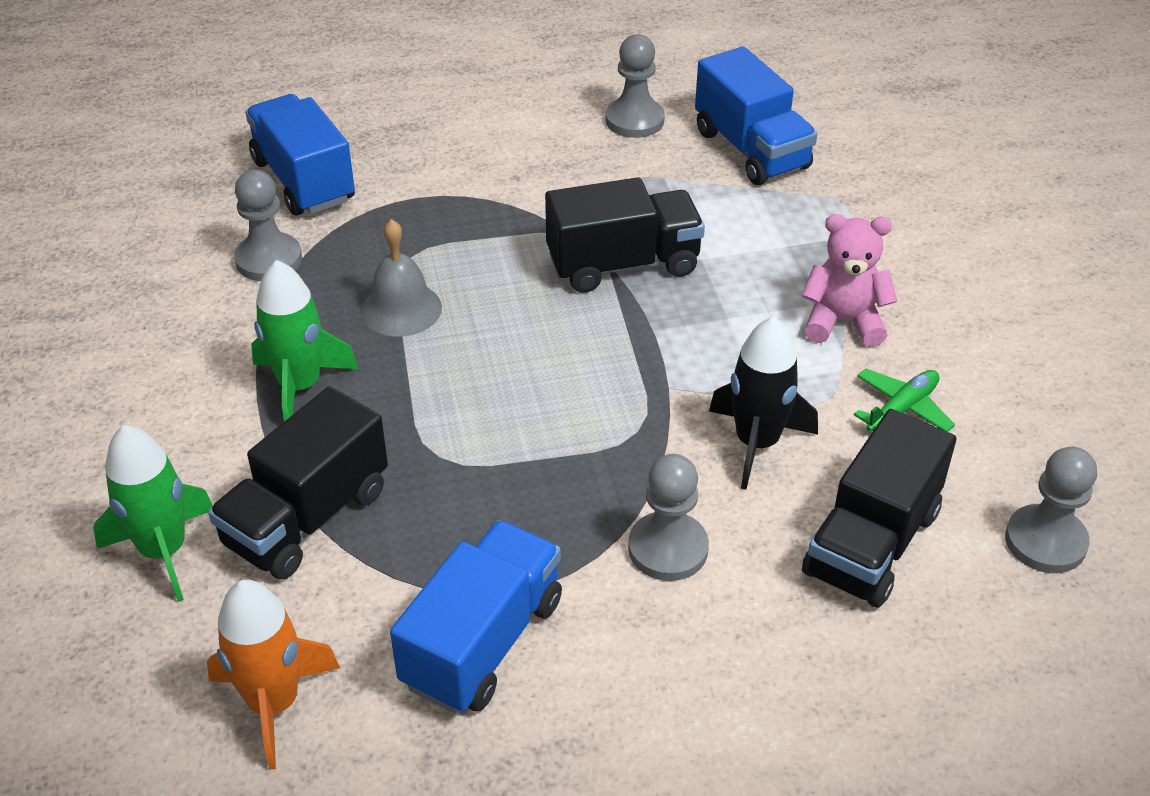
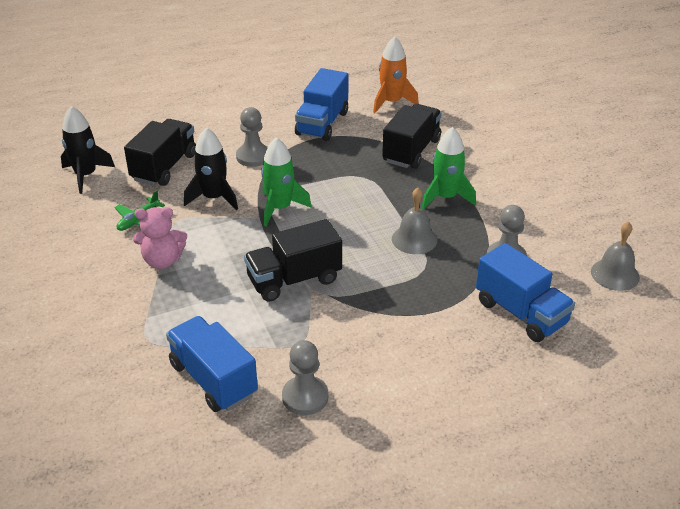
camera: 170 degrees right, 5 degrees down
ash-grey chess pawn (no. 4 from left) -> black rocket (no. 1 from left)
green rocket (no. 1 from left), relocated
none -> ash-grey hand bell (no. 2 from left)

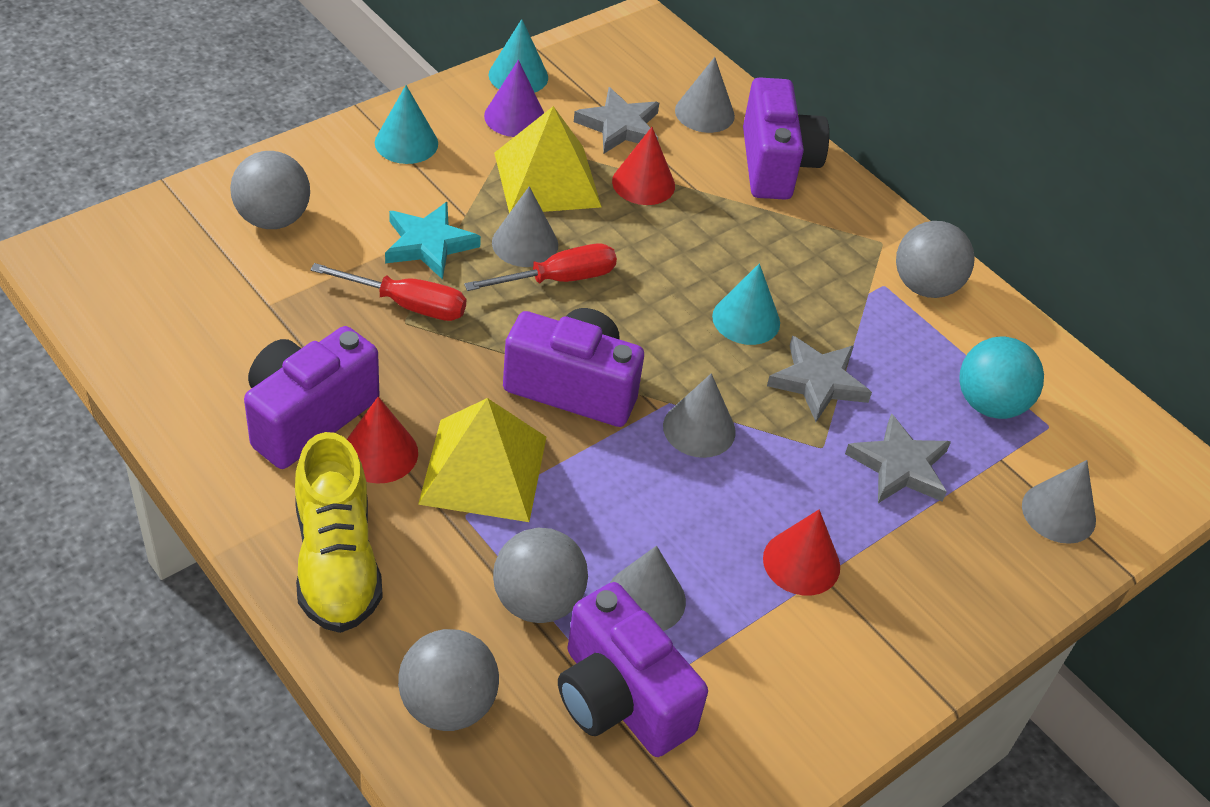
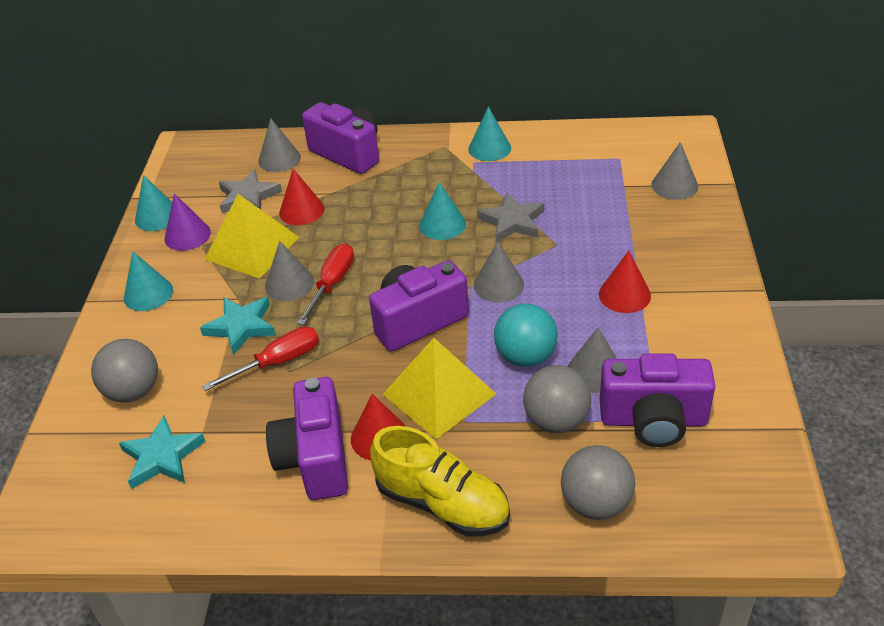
camera: 40 degrees left, 5 degrees down
none -> turquoise star shape (no. 1 from left)
ash-grey ball (no. 4 from left) -> turquoise cone shape (no. 4 from left)
turquoise ball, relocated
ash-grey star shape (no. 3 from left) -> none

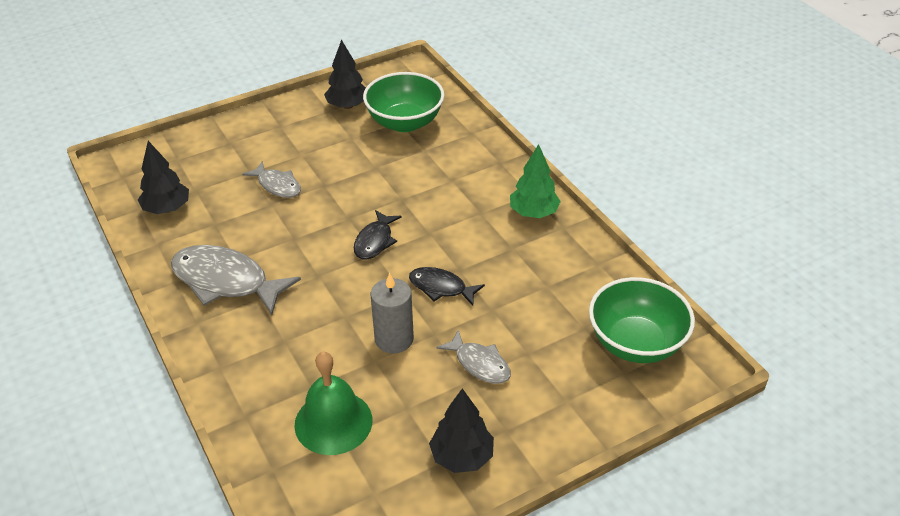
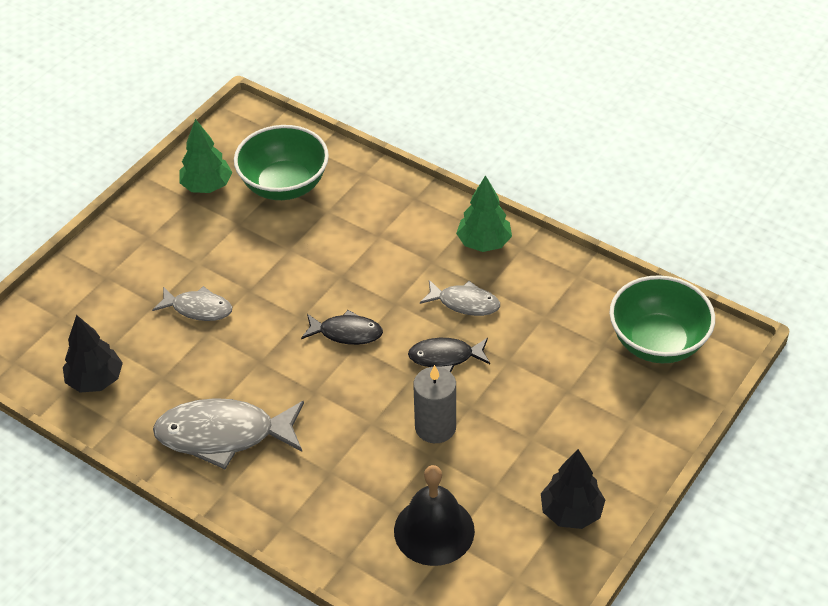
camera: 25 degrees left, 5 degrees up
black toy tree (no. 2 from left) -> green toy tree (no. 1 from left)
black fish (no. 1 from left), 75 degrees counterclockwise
green hand bell -> black hand bell
ash-grey fish (no. 3 from left), relocated

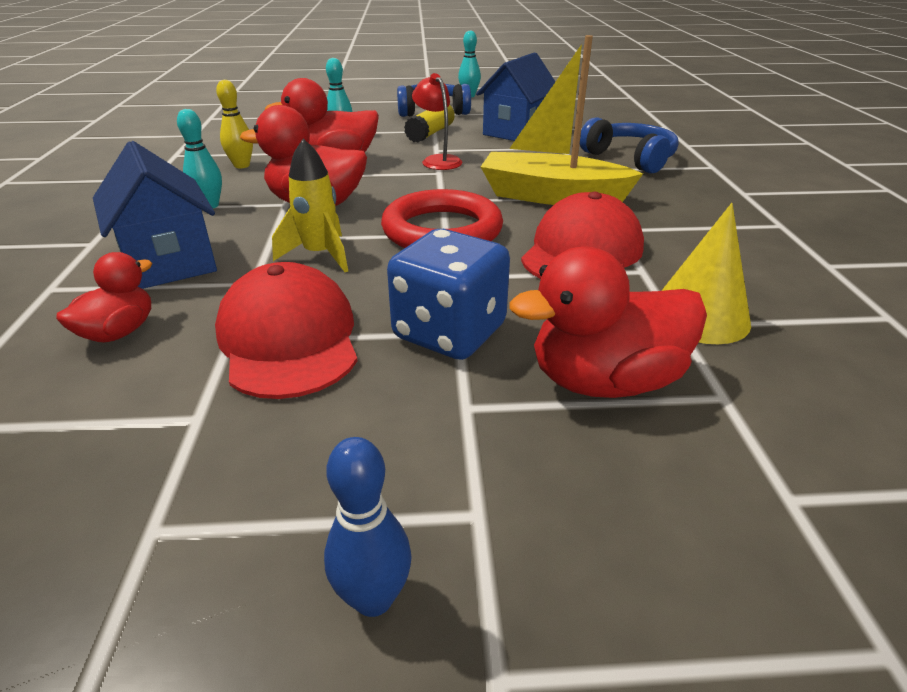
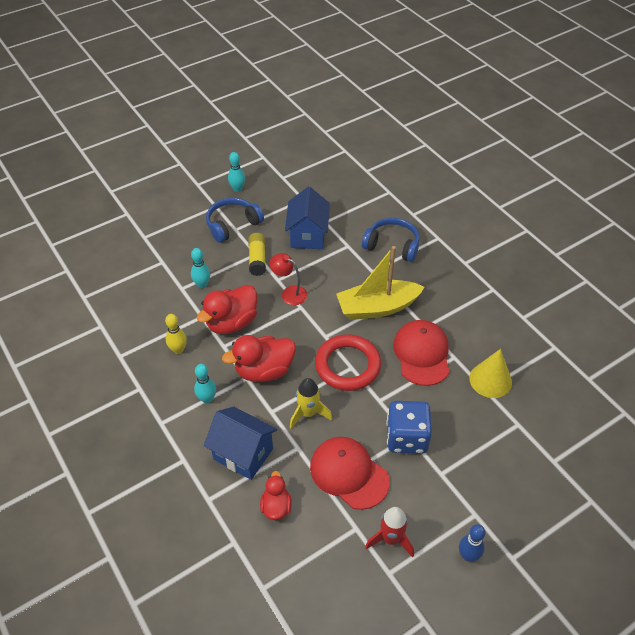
camera: 30 degrees left, 15 degrees up
none -> red rocket
red rubber duck (no. 4 from left) -> none

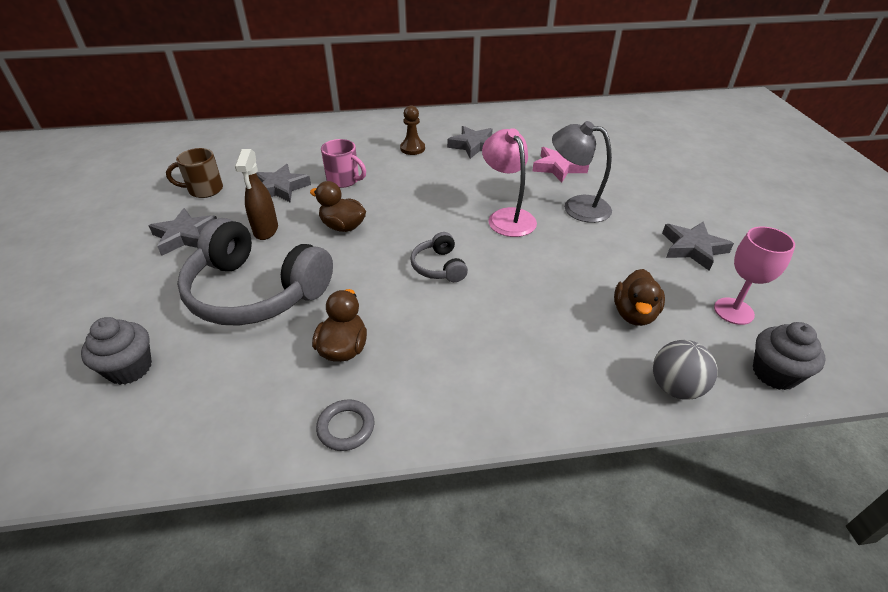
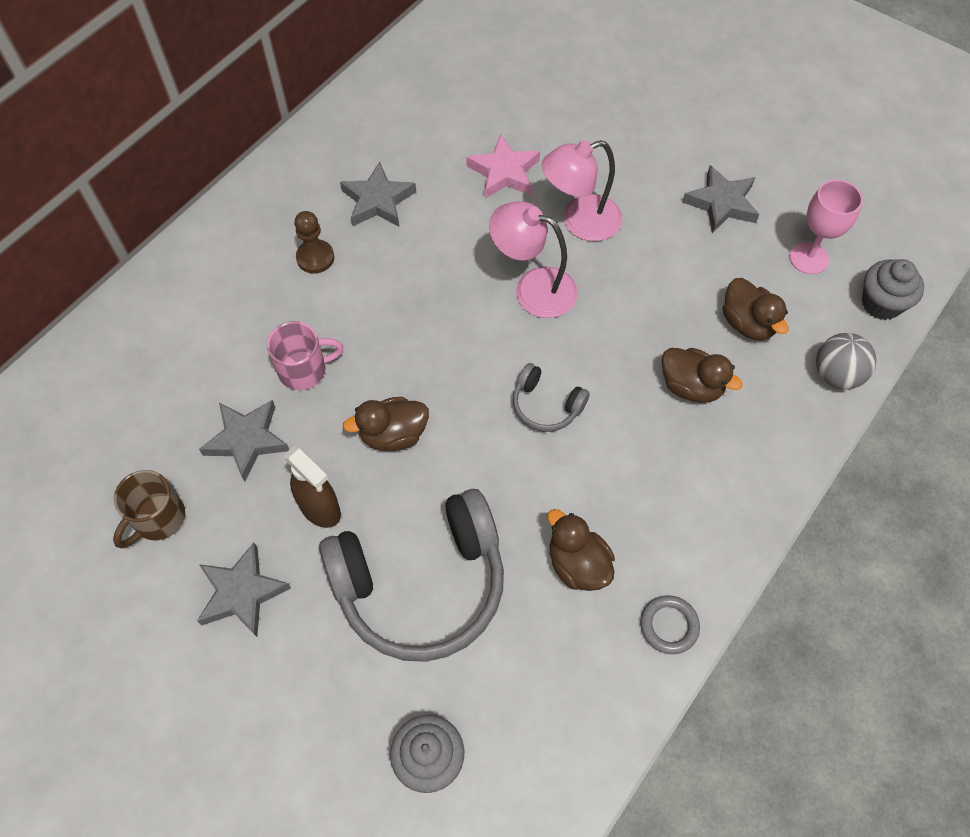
camera: 45 degrees left, 20 degrees up
ash-grey desk lamp -> rose-pink desk lamp (no. 2 from left)
none -> dark brown rubber duck (no. 3 from left)

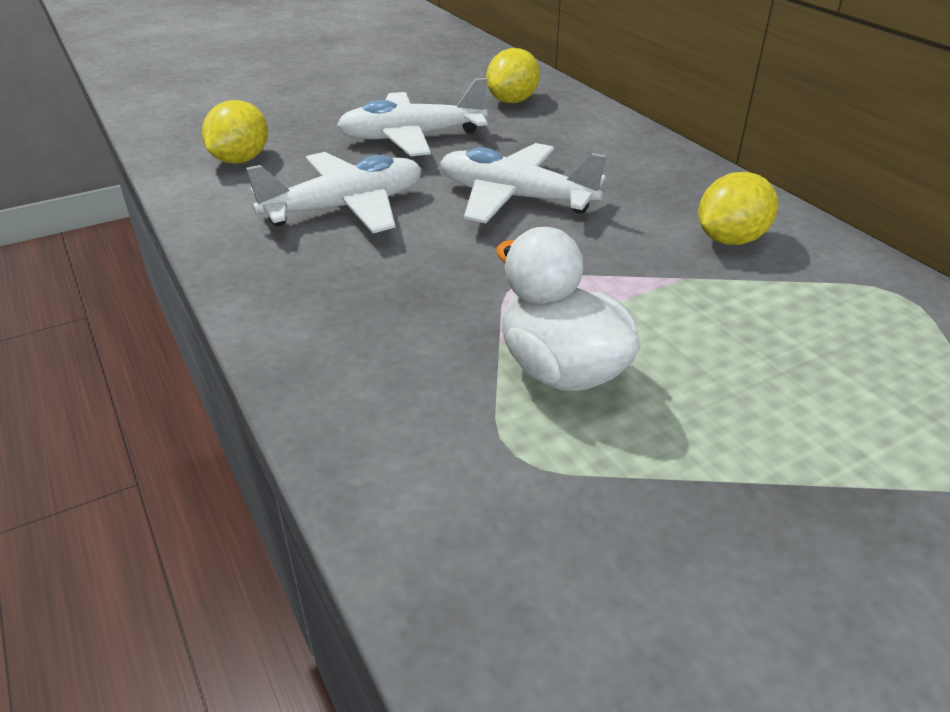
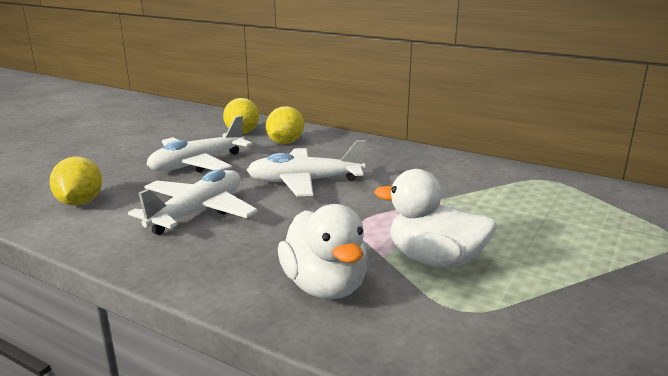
camera: 30 degrees left, 15 degrees down
yellow citrus fruit (no. 3 from left), relocated
none -> pure white rubber duck (no. 1 from left)

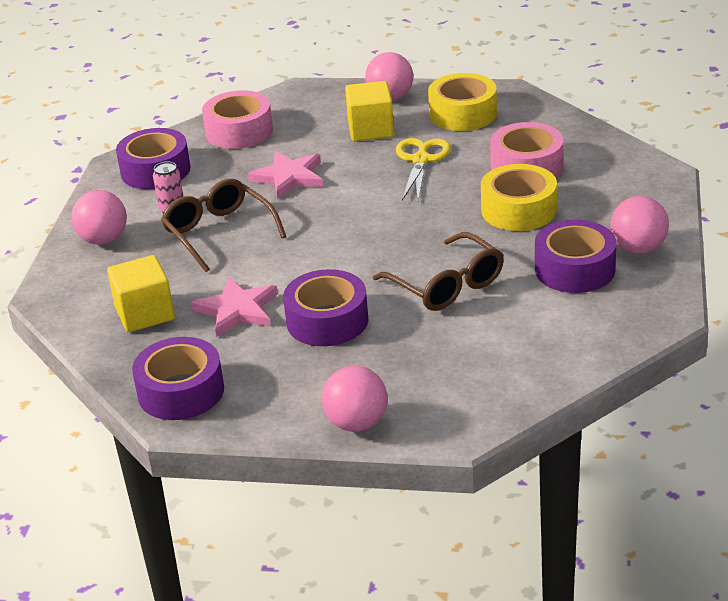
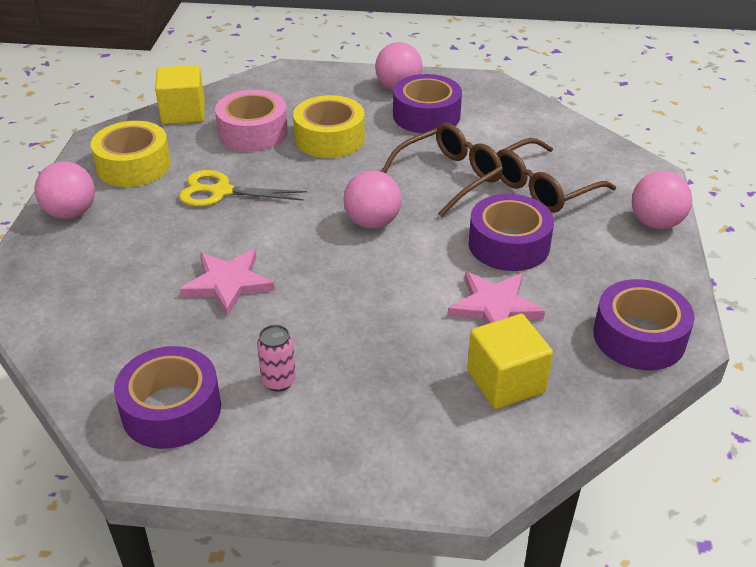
camera: 95 degrees left, 5 degrees up
yellow cube (no. 2 from left in the first image) -> yellow cube (no. 1 from left), relocated
rose-pink ball (no. 1 from left in the first image) -> rose-pink ball (no. 2 from left), relocated
dark brown glasses (no. 1 from left in the first image) -> dark brown glasses (no. 2 from left), relocated
rose-pink tape (no. 1 from left) -> none

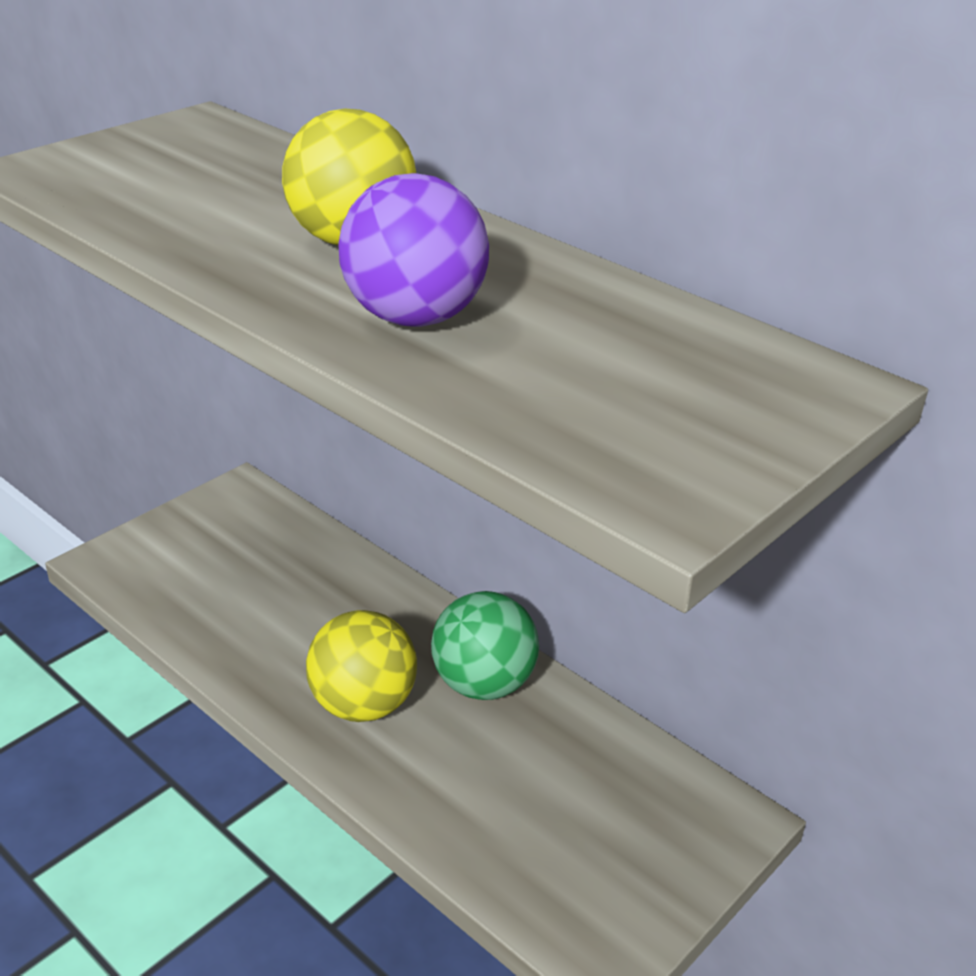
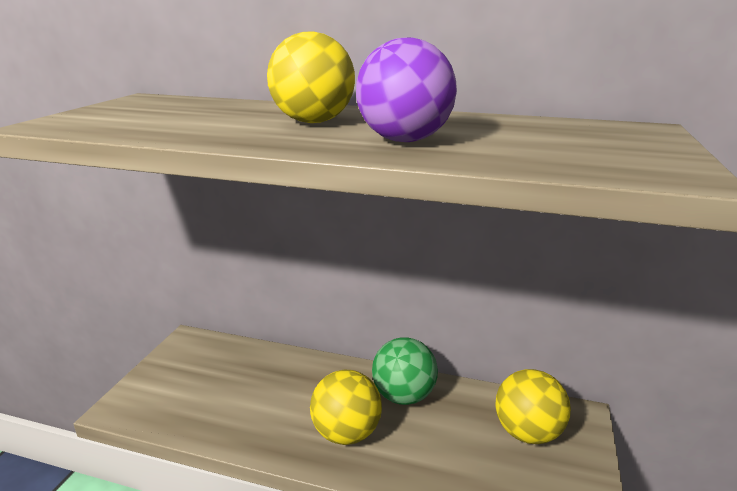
camera: 25 degrees left, 10 degrees down
none -> yellow ball (no. 3 from left)

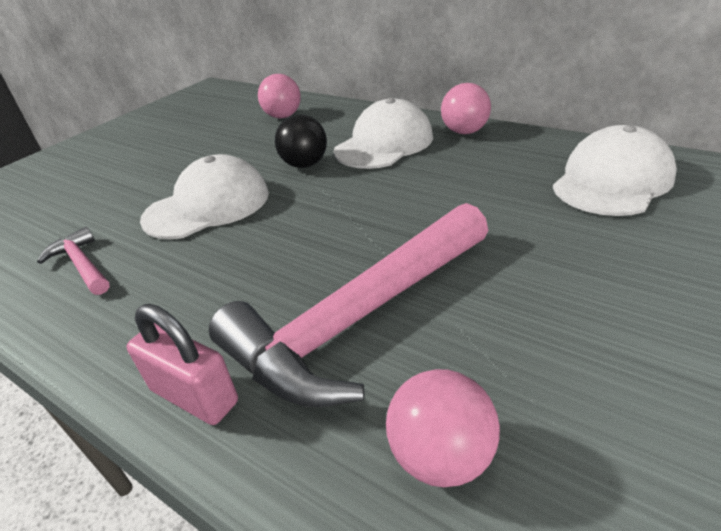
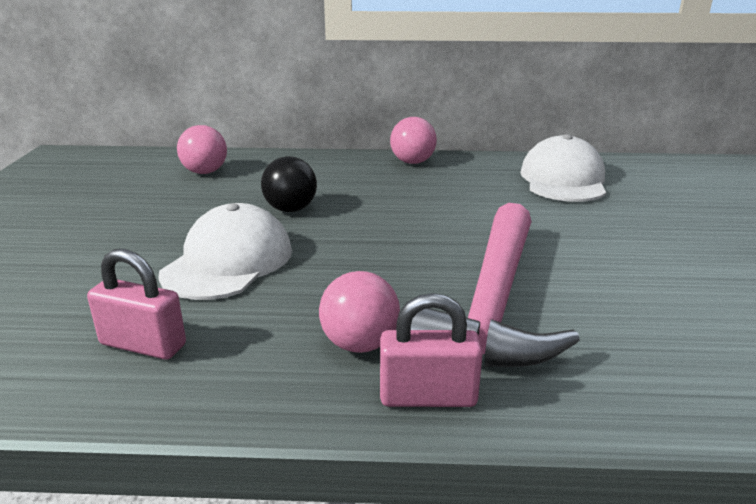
camera: 35 degrees left, 10 degrees down
rose-pink carpenter's hammer (no. 1 from left) -> rose-pink small lock (no. 1 from left)
rose-pink ball (no. 2 from left), relocated
pure white peaked cap (no. 2 from left) -> none

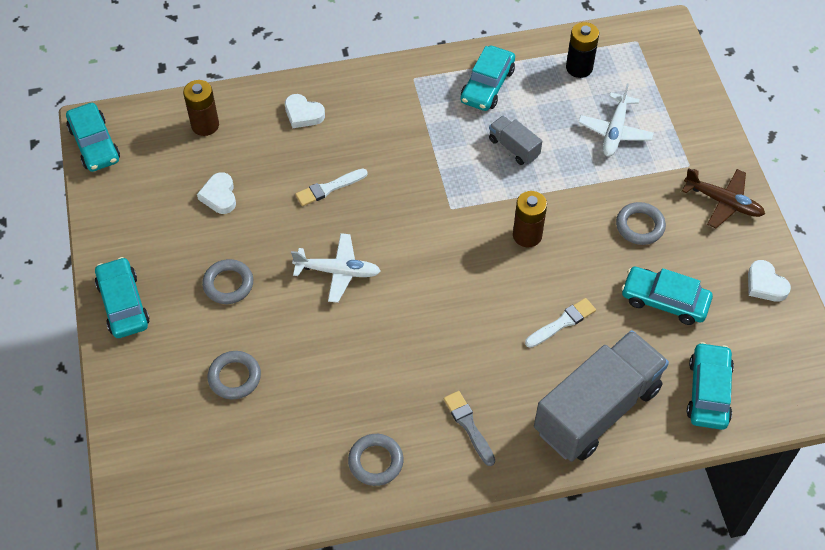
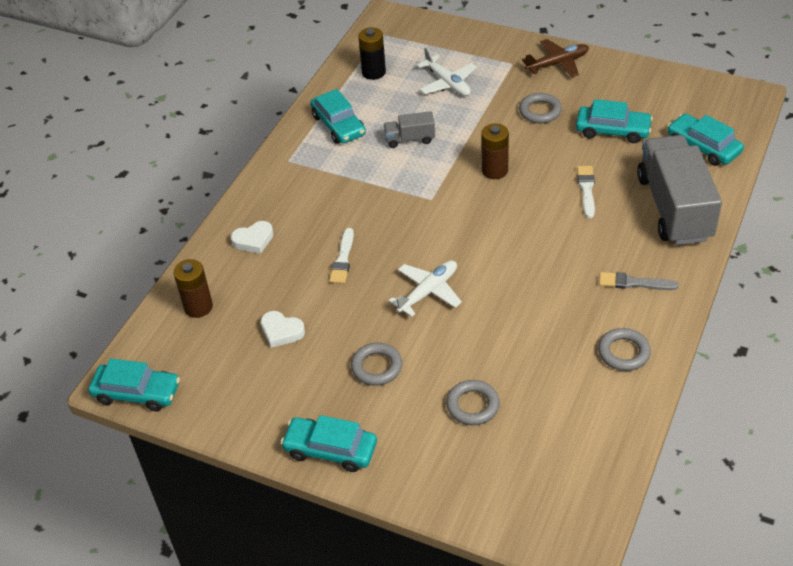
camera: 50 degrees left, 10 degrees down
turquoise car (no. 4 from left), 135 degrees counterclockwise
pure white heart shape (no. 3 from left) -> none

